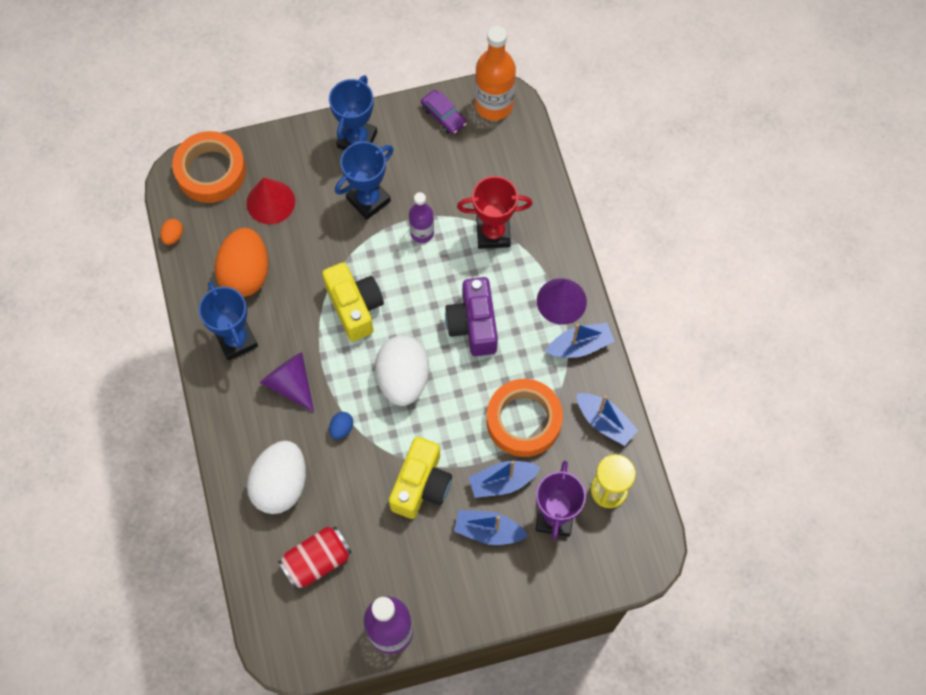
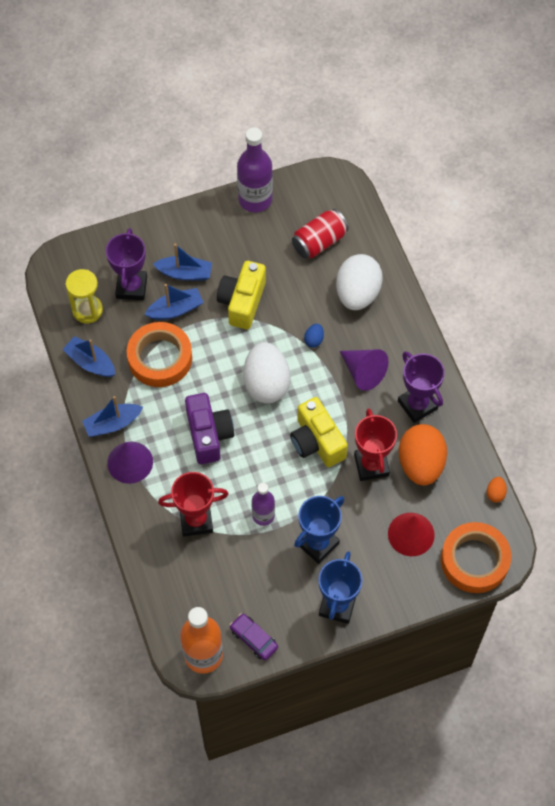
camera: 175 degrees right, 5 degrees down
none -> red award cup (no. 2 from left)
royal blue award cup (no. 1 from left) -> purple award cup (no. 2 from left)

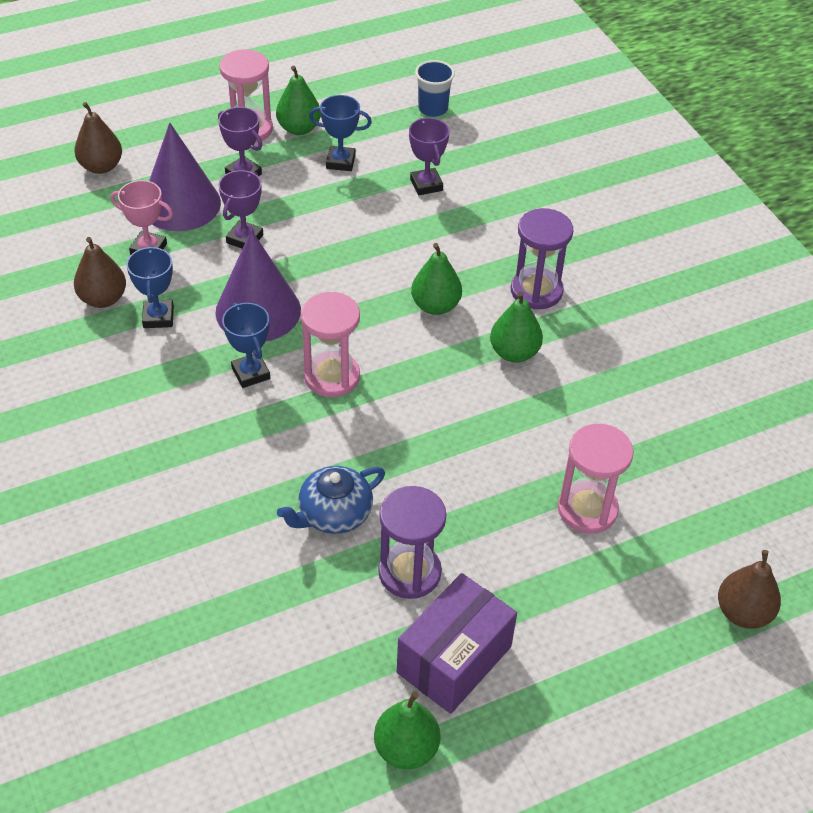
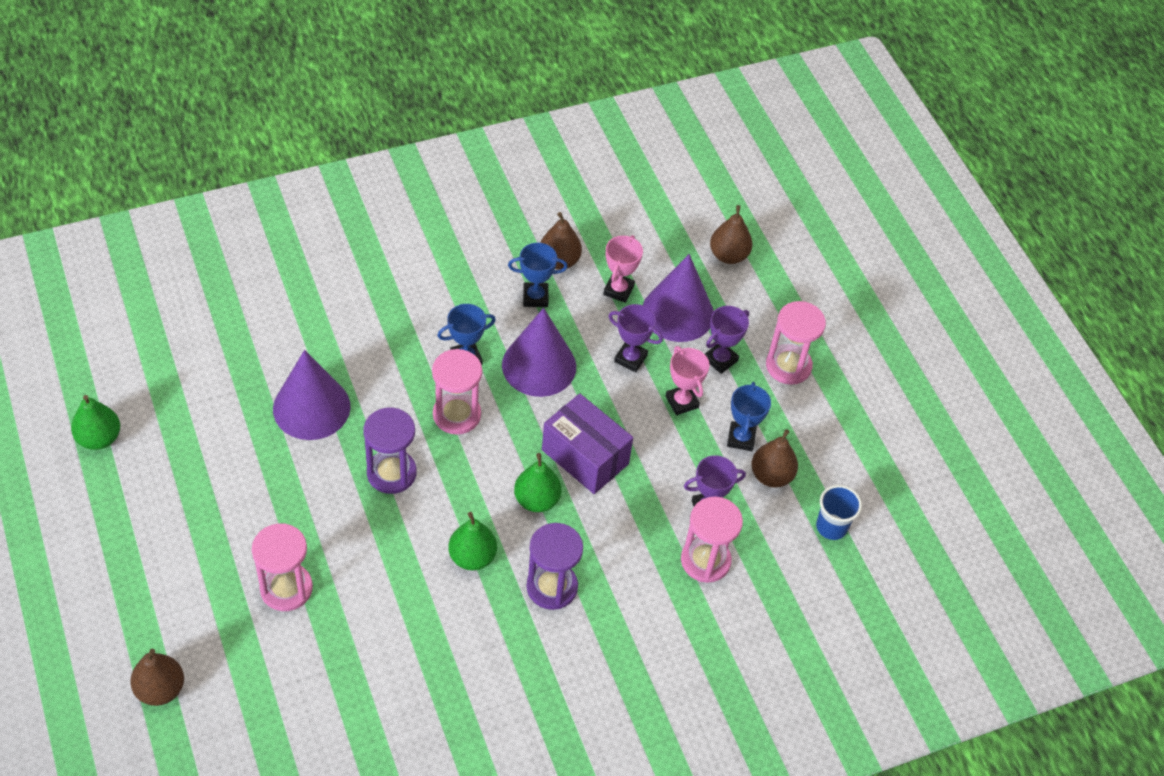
camera: 90 degrees right, 5 degrees up
royal blue china teapot -> purple cone shape (no. 1 from left)
purple sand timer (no. 1 from left), relocated
purple package, relocated
none -> rose-pink award cup (no. 2 from left)
none -> rose-pink sand timer (no. 3 from left)
none -> dark brown toy pear (no. 4 from left)
green toy pear (no. 1 from left) -> none

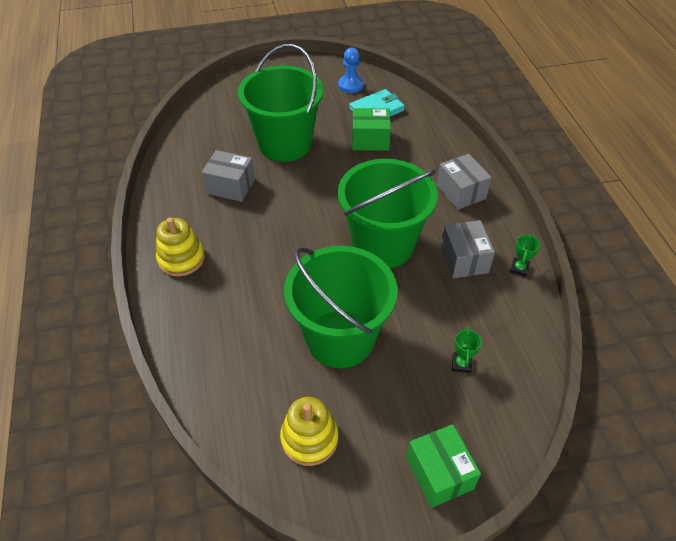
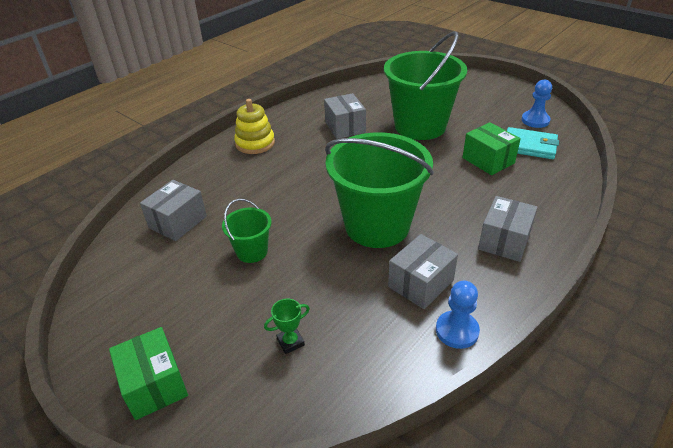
camera: 55 degrees right, 10 degrees down
green package (no. 2 from left in the first image) -> green package (no. 1 from left), 60 degrees counterclockwise
none -> ash-grey package (no. 1 from left)
green sand bucket (no. 2 from left in the first image) -> green sand bucket (no. 1 from left), x0.46
green award cup (no. 2 from left) -> royal blue chess pawn (no. 1 from left)
yellow ring stacker (no. 2 from left) -> none

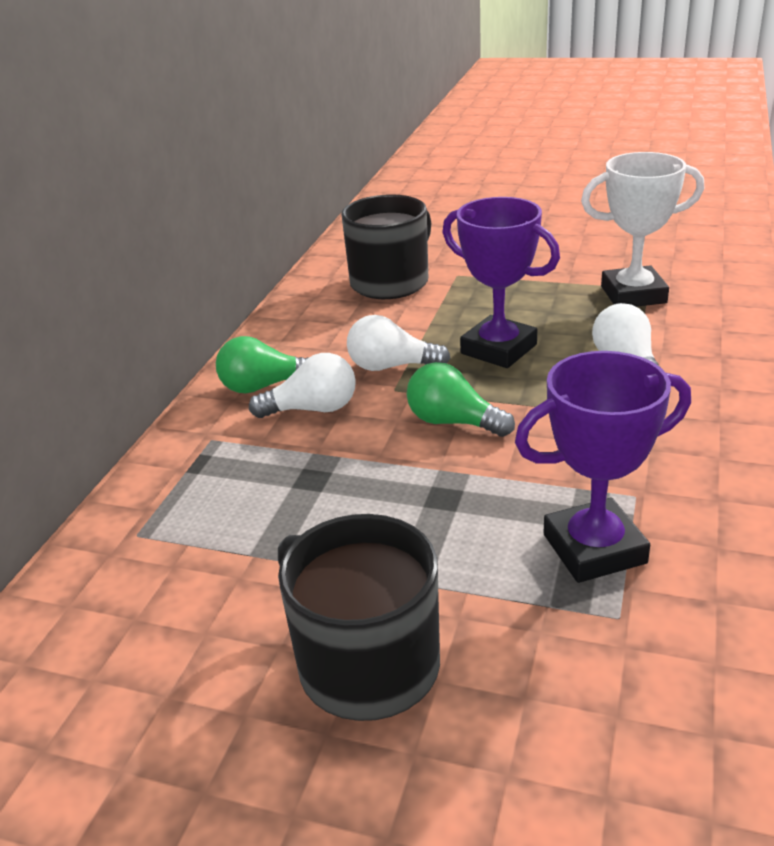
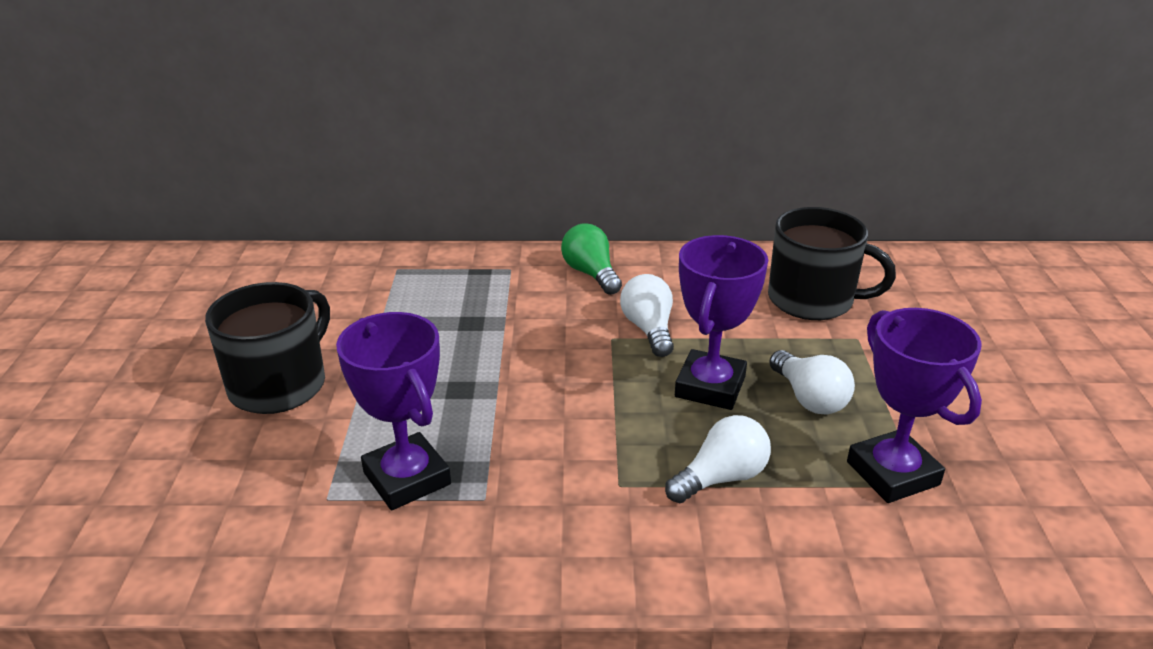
camera: 70 degrees right, 0 degrees up
pure white lightbulb (no. 1 from left in the first image) -> pure white lightbulb (no. 3 from left), relocated
pure white award cup -> purple award cup (no. 3 from left)
green lightbulb (no. 2 from left) -> none

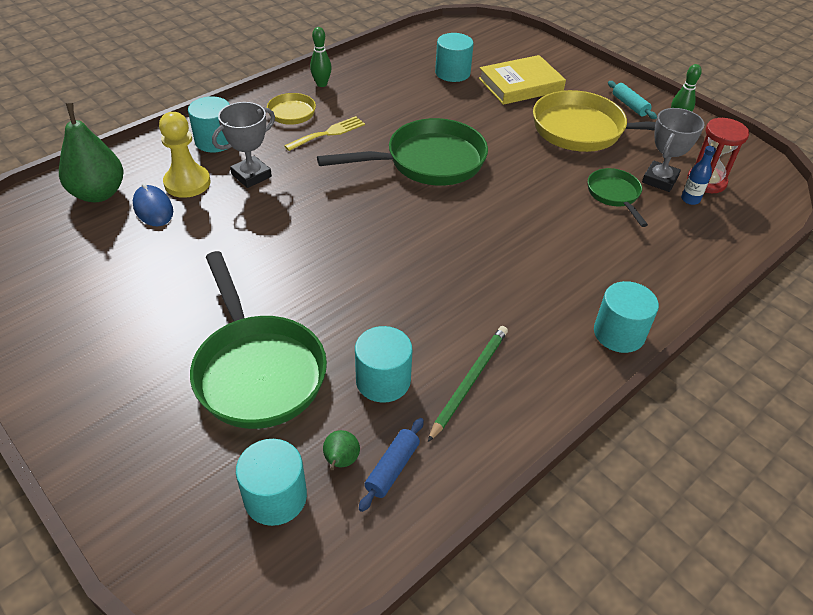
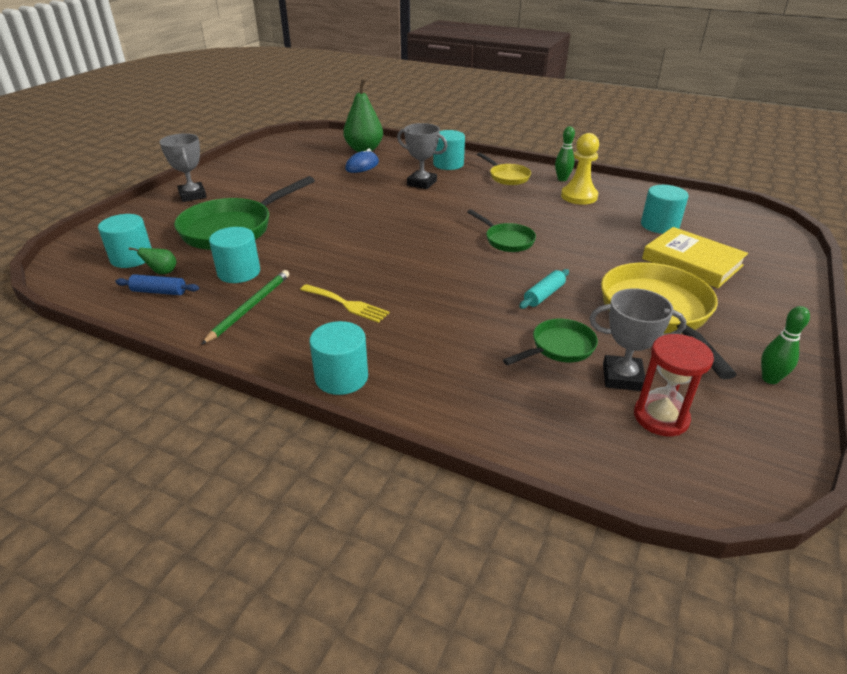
camera: 70 degrees right, 10 degrees down
none -> ash-grey award cup (no. 1 from left)
green lead pencil, 75 degrees counterclockwise
yellow table fork, relocated
green skillet (no. 2 from left), x0.53
turquoise pastry roller, relocated
yellow chess pawn, relocated
royal blue bottle -> none

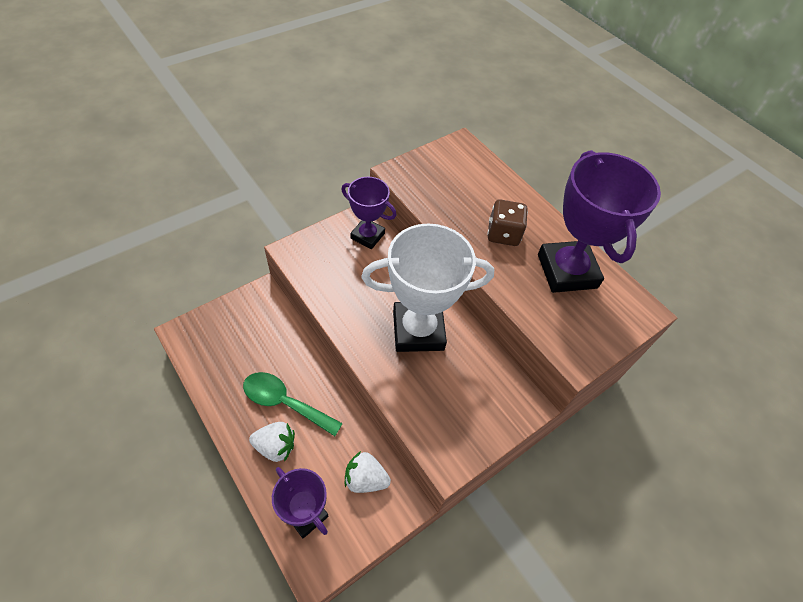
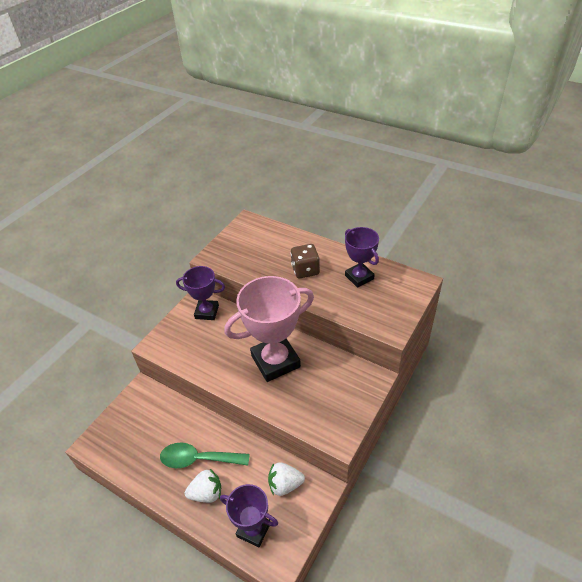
camera: 15 degrees left, 10 degrees down
pure white award cup -> rose-pink award cup
purple award cup (no. 3 from left), x0.59

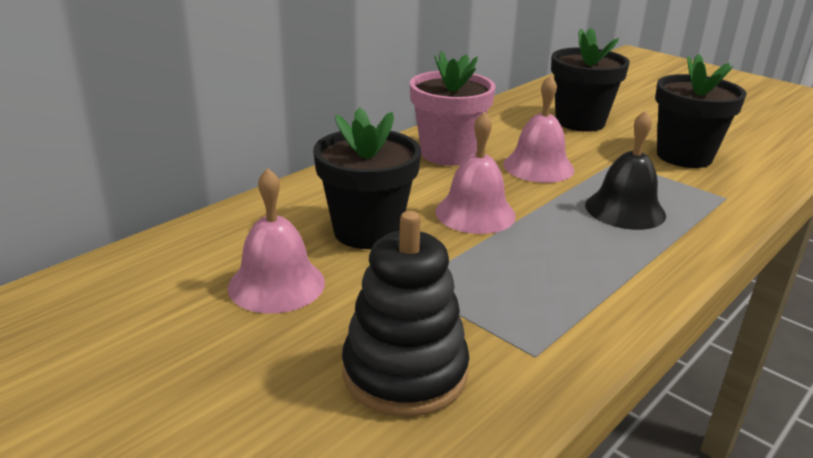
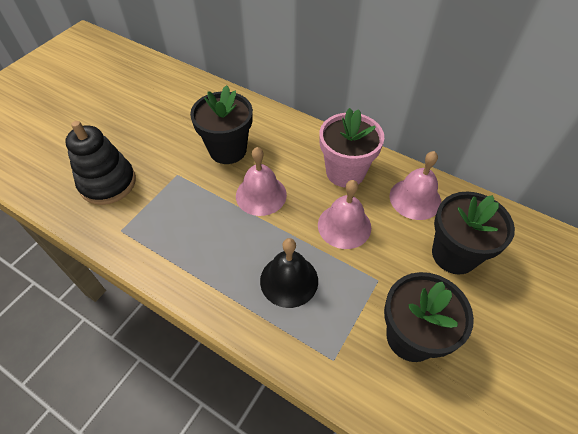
camera: 80 degrees right, 25 degrees up
rose-pink hand bell (no. 1 from left in the first image) -> rose-pink hand bell (no. 3 from left), relocated

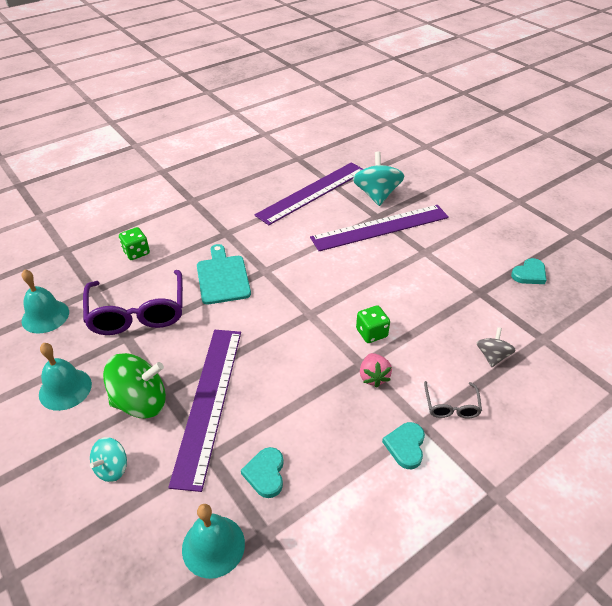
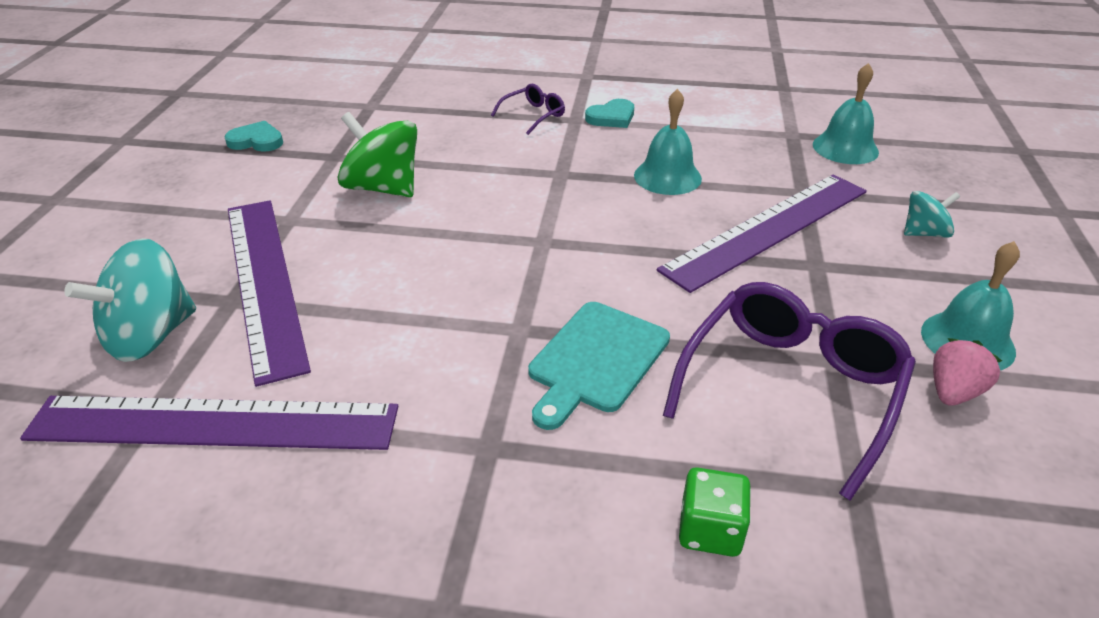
camera: 135 degrees left, 5 degrees down
purple measuring stick (no. 3 from left in the first image) -> purple measuring stick (no. 2 from left), 45 degrees clockwise
green spinning top, relocated
ash-grey glasses -> purple glasses (no. 1 from left)
turquoise hand bell (no. 1 from left), relocated
rose-pink berry, relocated
turquoise heart shape (no. 1 from left) -> none
green die (no. 2 from left) -> none
ash-grey spinning top -> none

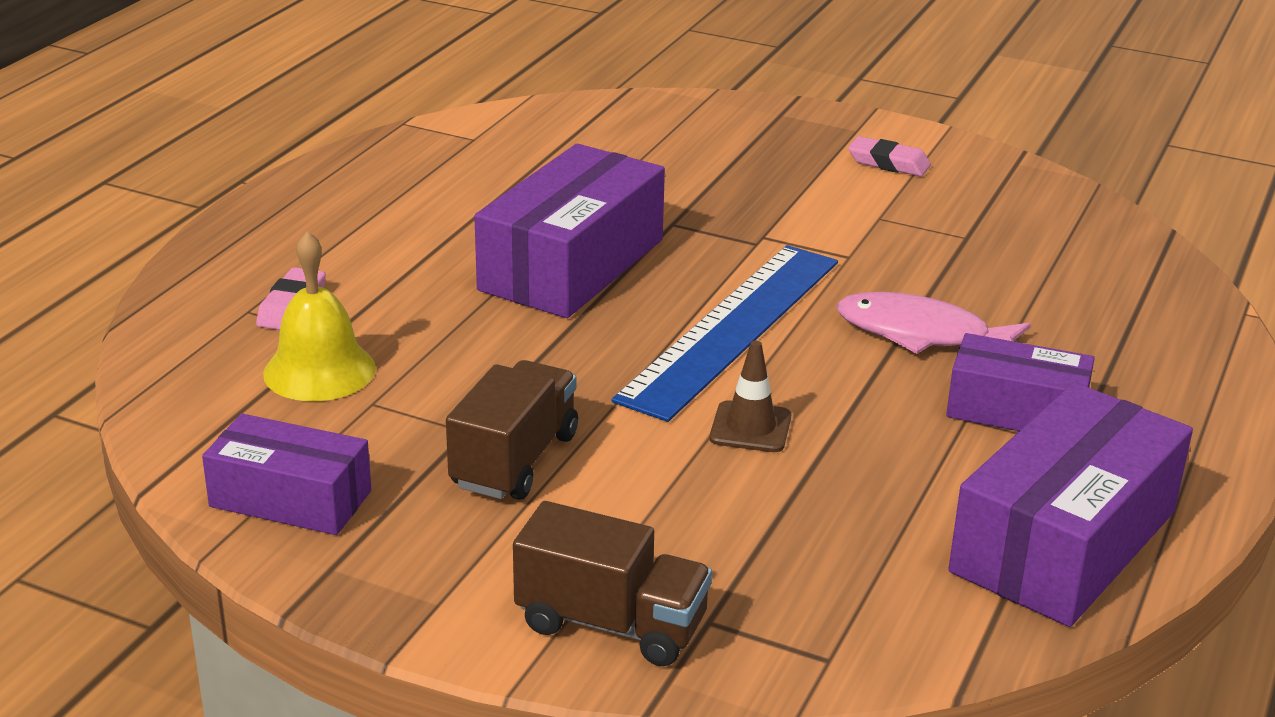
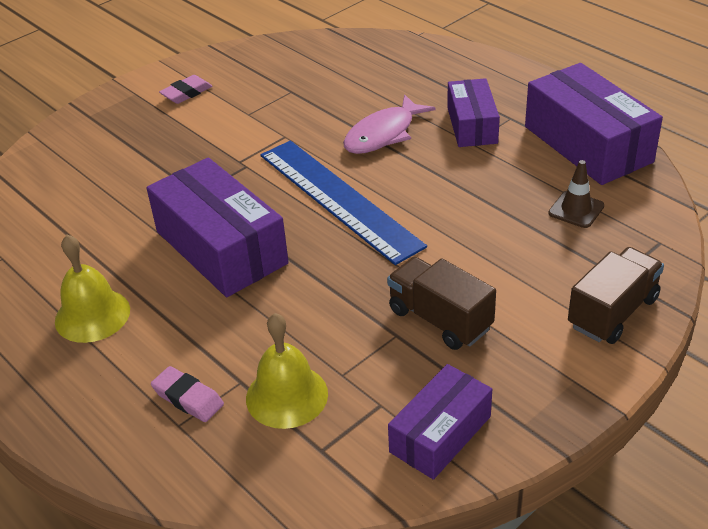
camera: 65 degrees left, 10 degrees up
none -> yellow hand bell (no. 1 from left)
purple package (no. 3 from left), 45 degrees counterclockwise
dark brown traffic cone, relocated

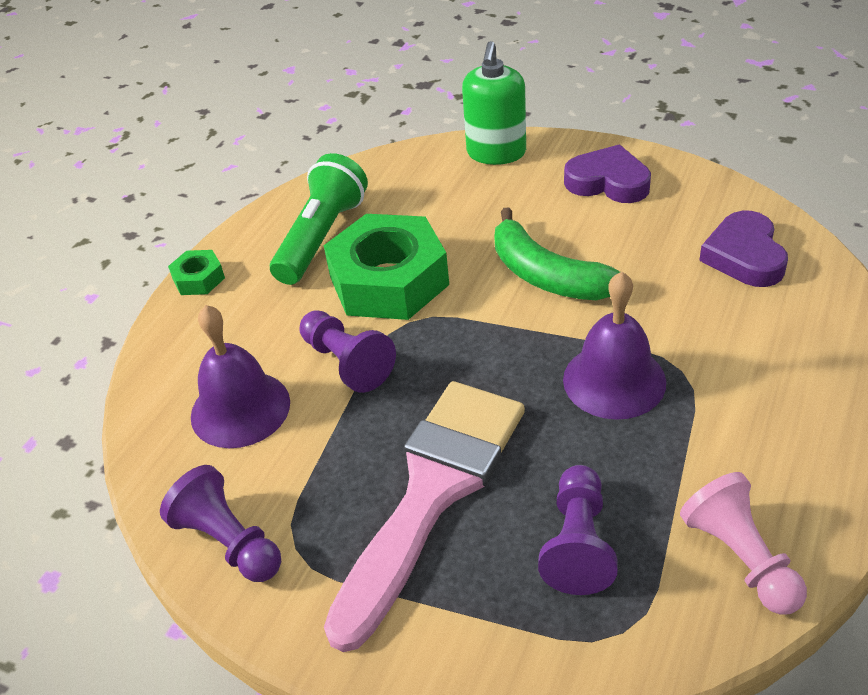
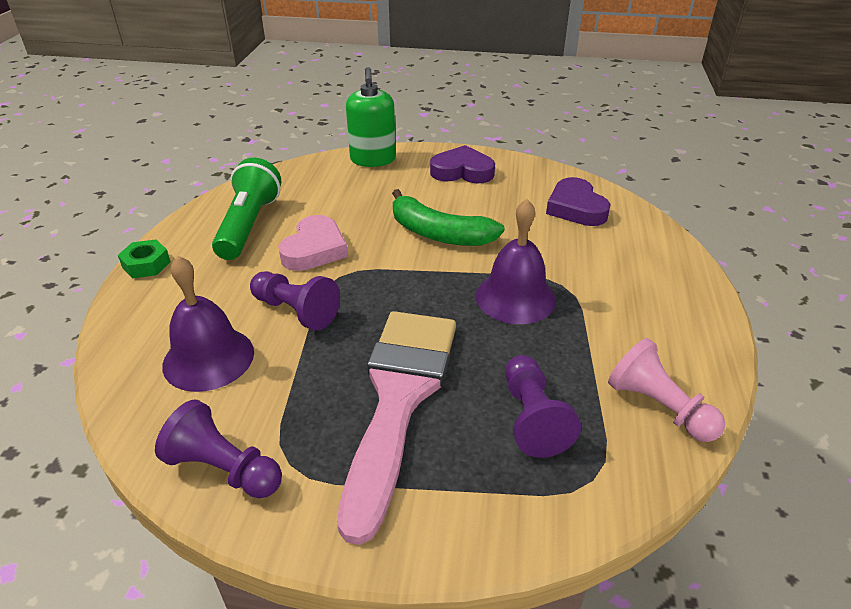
camera: 20 degrees left, 5 degrees down
green nut (no. 2 from left) -> rose-pink heart shape

